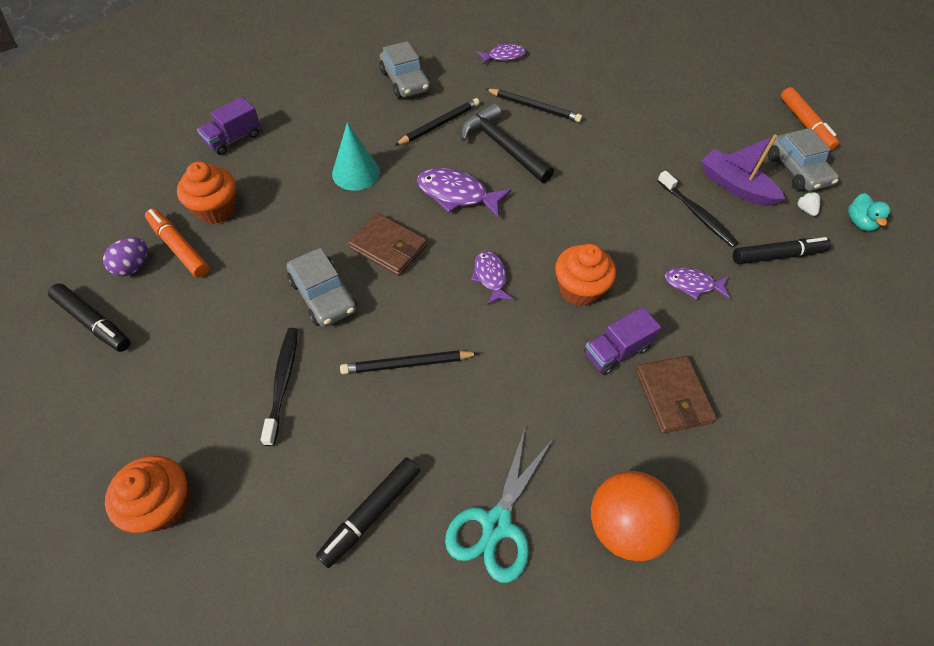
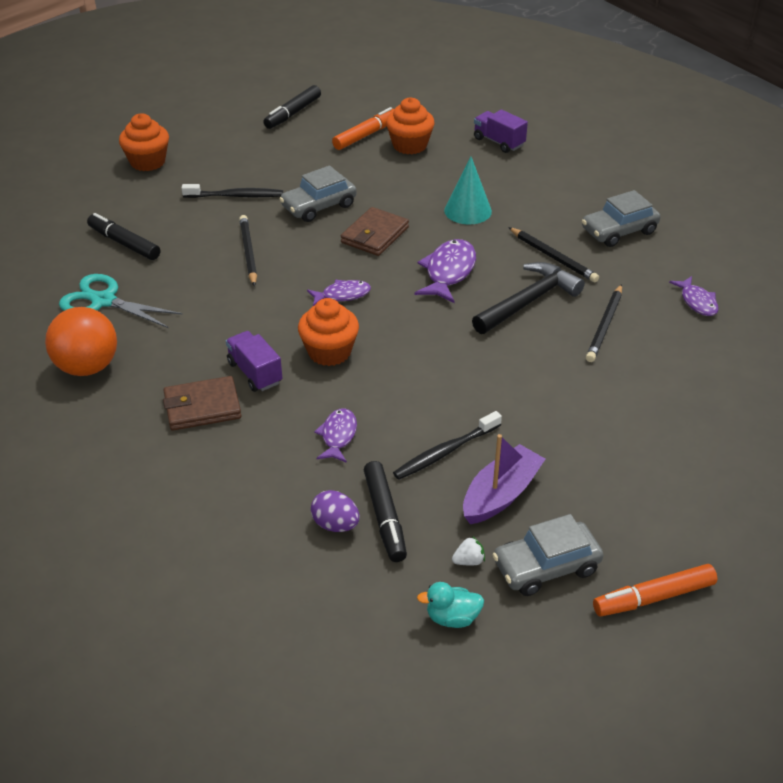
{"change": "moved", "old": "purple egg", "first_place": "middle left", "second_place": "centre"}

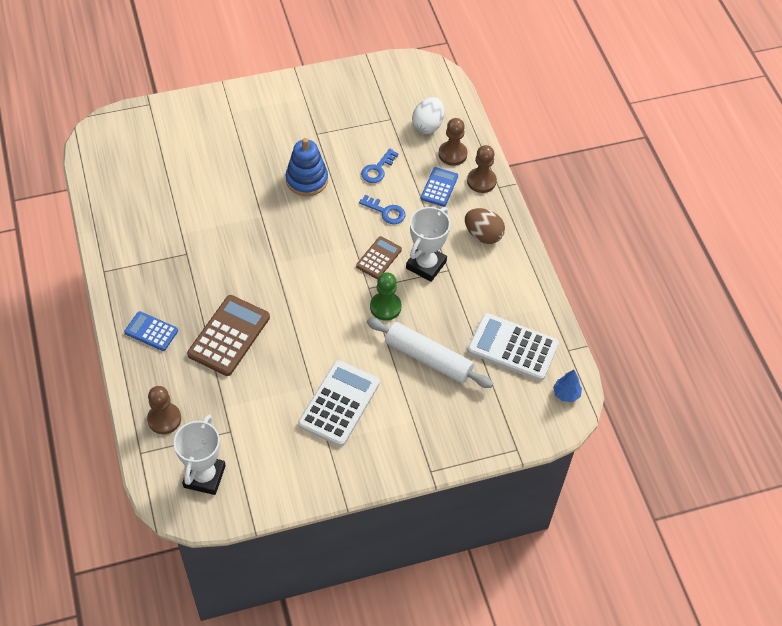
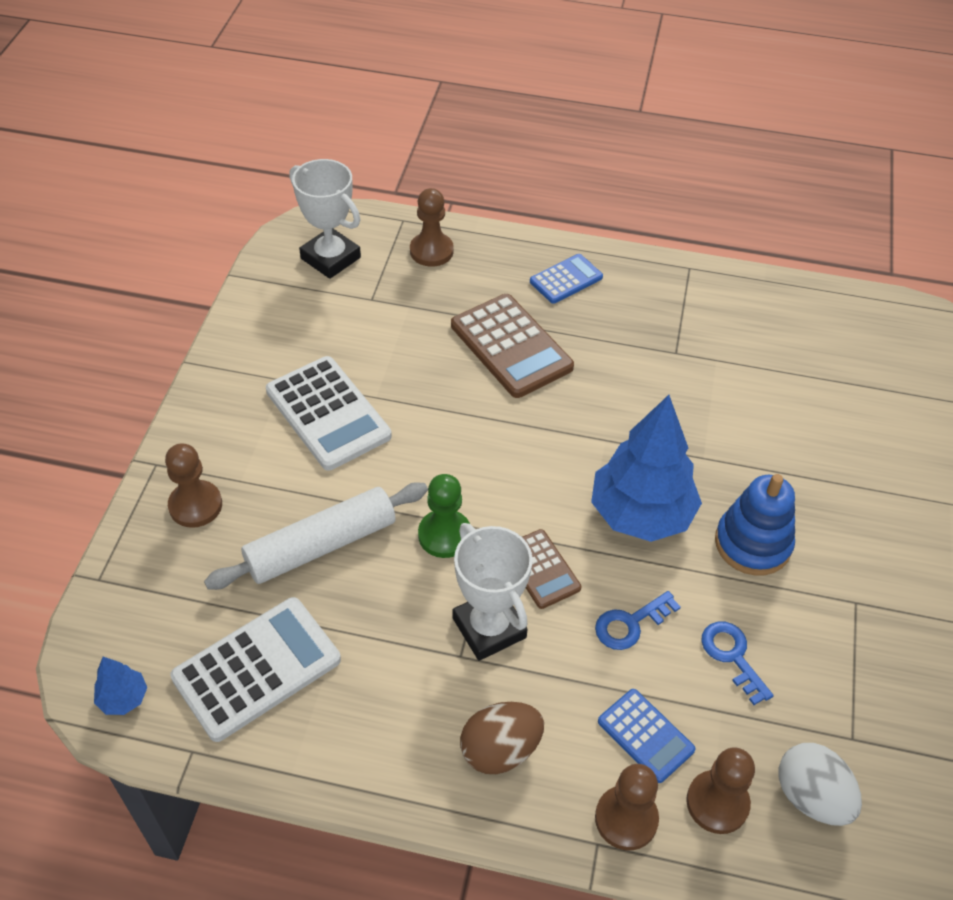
{"change": "added", "new": "brown pawn (1st from left)", "second_place": "middle left"}
{"change": "added", "new": "blue tree (2nd from left)", "second_place": "middle right"}

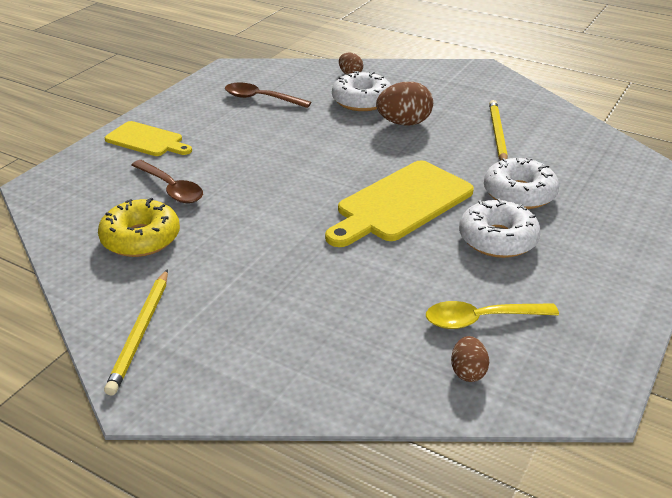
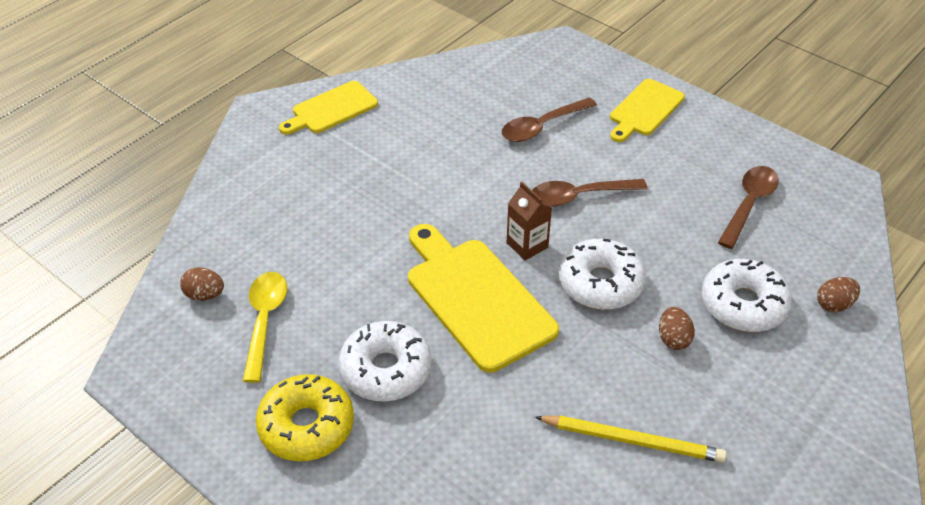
{"change": "moved", "old": "yellow donut", "first_place": "middle left", "second_place": "bottom left"}
{"change": "replaced", "old": "yellow pencil (1st from left)", "new": "yellow cutting board (1st from left)", "first_place": "bottom left", "second_place": "top centre"}
{"change": "resized", "old": "brown egg (2nd from left)", "first_place": "top centre", "second_place": "middle right", "factor": 0.57}
{"change": "moved", "old": "white donut (3rd from left in the first image)", "new": "white donut (2nd from left)", "first_place": "middle right", "second_place": "centre"}
{"change": "added", "new": "brown carton", "second_place": "centre"}
{"change": "added", "new": "brown spoon (2nd from left)", "second_place": "centre"}

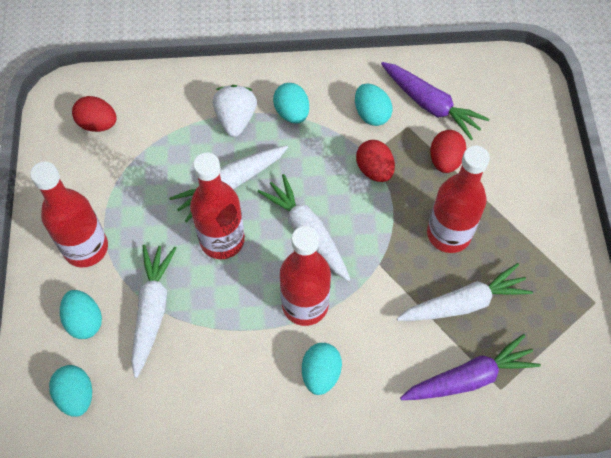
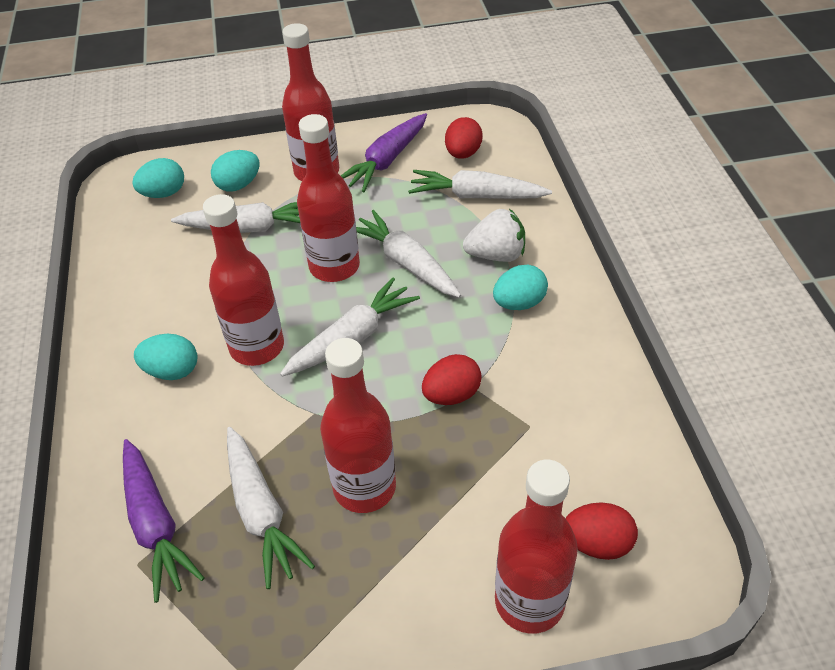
{"change": "removed", "old": "turquoise egg (5th from left)", "first_place": "top centre"}
{"change": "moved", "old": "purple carrot (1st from left in the first image)", "new": "purple carrot (2nd from left)", "first_place": "top right", "second_place": "top centre"}
{"change": "moved", "old": "red egg (3rd from left)", "first_place": "top right", "second_place": "bottom right"}
{"change": "added", "new": "white carrot (5th from left)", "second_place": "top centre"}
{"change": "added", "new": "red bottle (5th from left)", "second_place": "bottom centre"}

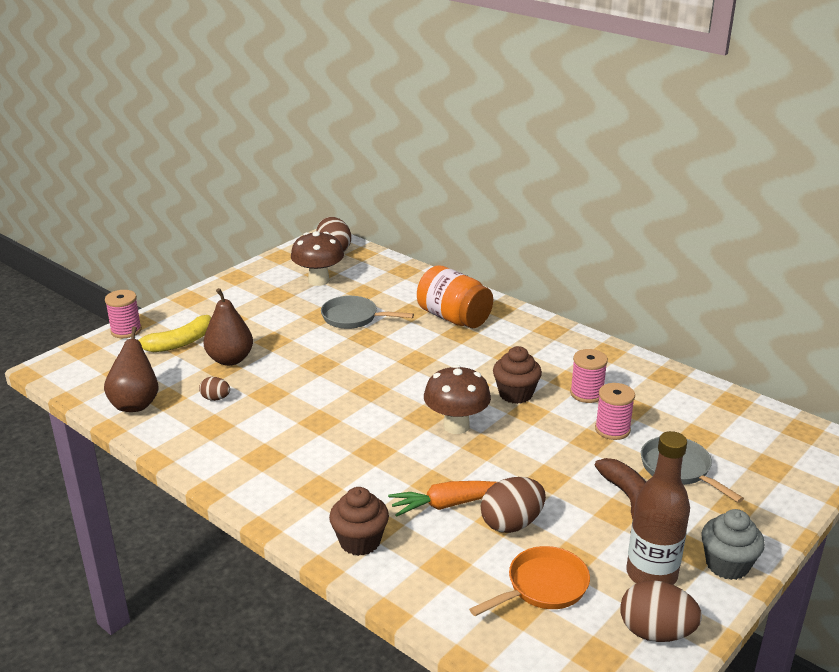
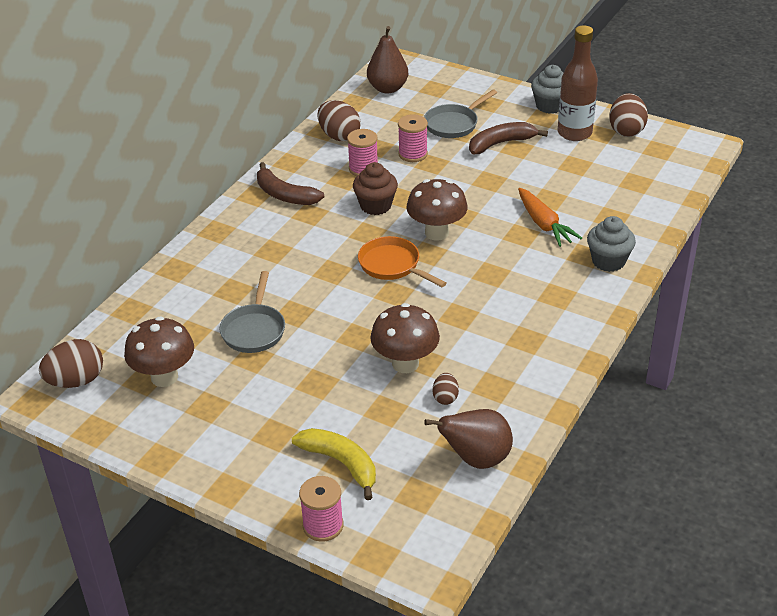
{"change": "moved", "old": "brown pear (2nd from left in the first image)", "new": "brown pear (1st from left)", "first_place": "middle left", "second_place": "top centre"}
{"change": "recoloured", "old": "brown cupcake (1st from left)", "new": "grey cupcake (2nd from left)", "first_place": "bottom centre", "second_place": "middle right"}
{"change": "removed", "old": "orange jar", "first_place": "centre"}
{"change": "moved", "old": "orange pan", "first_place": "bottom centre", "second_place": "centre"}
{"change": "moved", "old": "brown egg (3rd from left in the first image)", "new": "brown egg (2nd from left)", "first_place": "bottom centre", "second_place": "top centre"}
{"change": "added", "new": "brown banana (1st from left)", "second_place": "top centre"}
{"change": "added", "new": "brown mushroom (2nd from left)", "second_place": "centre"}

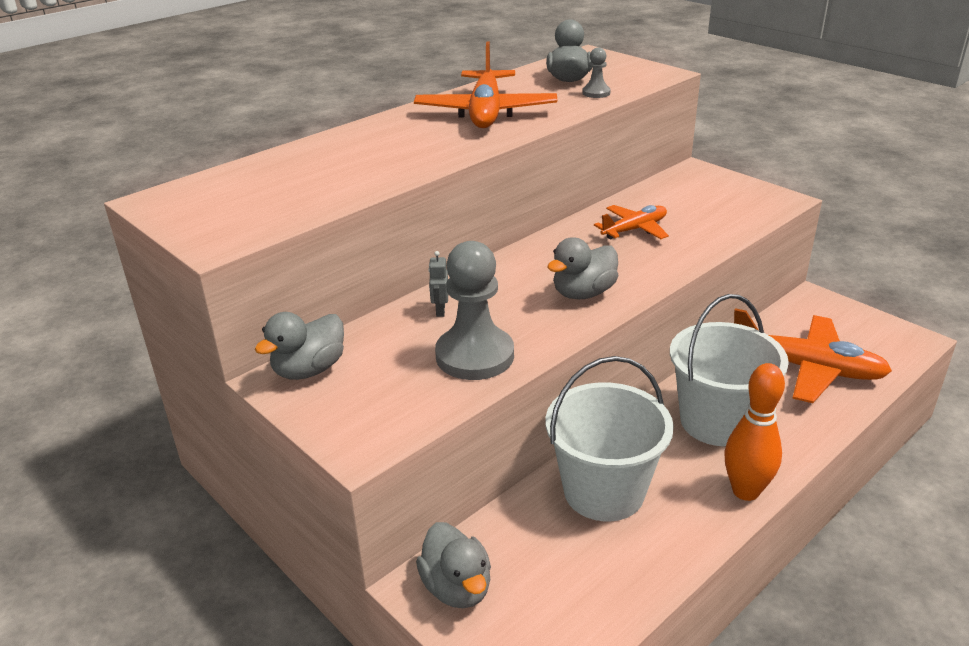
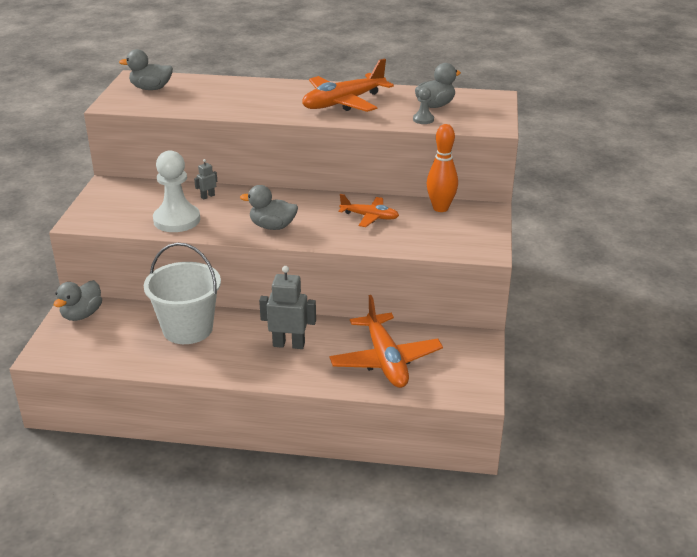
{"change": "moved", "old": "grey duck (1st from left in the first image)", "new": "grey duck (2nd from left)", "first_place": "middle left", "second_place": "top left"}
{"change": "recoloured", "old": "grey pawn (1st from left)", "new": "white pawn", "first_place": "centre", "second_place": "middle left"}
{"change": "replaced", "old": "white bucket (2nd from left)", "new": "grey robot (2nd from left)", "first_place": "middle right", "second_place": "centre"}
{"change": "moved", "old": "orange bowling pin", "first_place": "bottom right", "second_place": "top centre"}

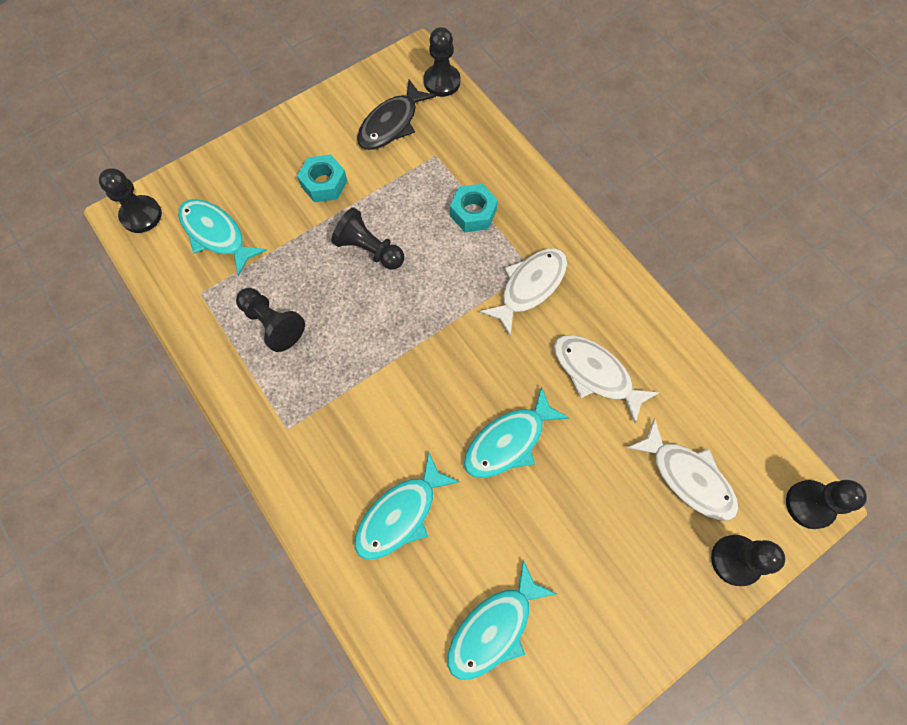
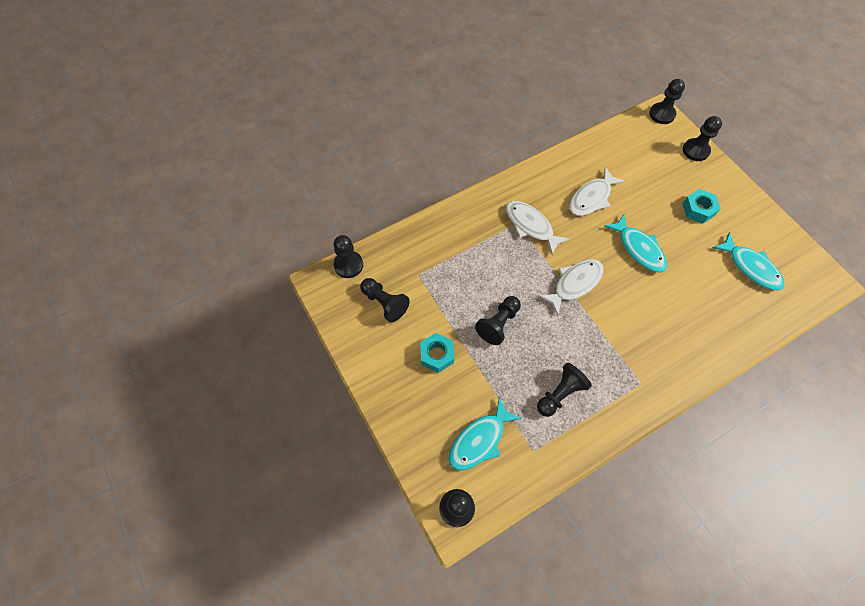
{"change": "removed", "old": "turquoise fish (2nd from left)", "first_place": "bottom centre"}
{"change": "replaced", "old": "black fish", "new": "black pawn (2nd from left)", "first_place": "top centre", "second_place": "centre"}
{"change": "moved", "old": "turquoise nut (2nd from left)", "first_place": "top centre", "second_place": "middle right"}
{"change": "moved", "old": "white fish (3rd from left in the first image)", "new": "white fish (2nd from left)", "first_place": "middle right", "second_place": "centre"}

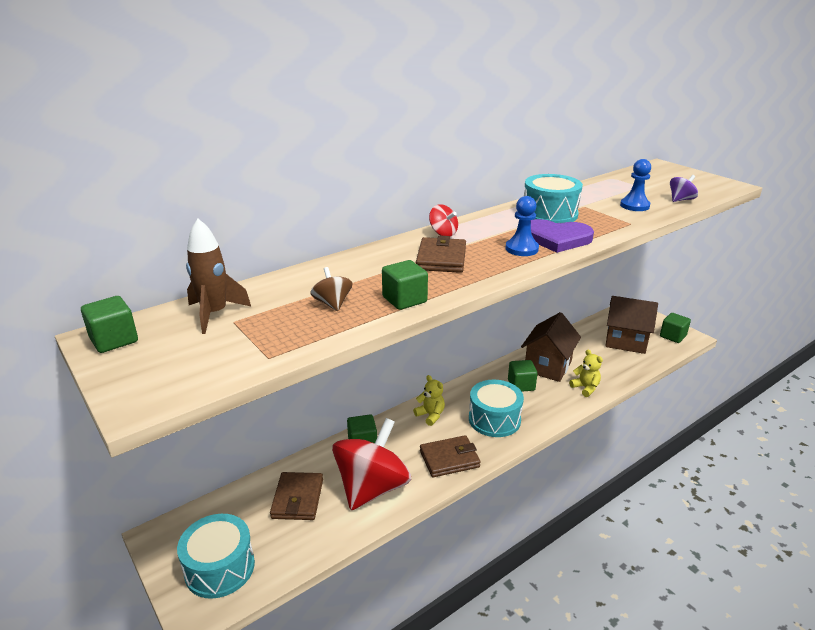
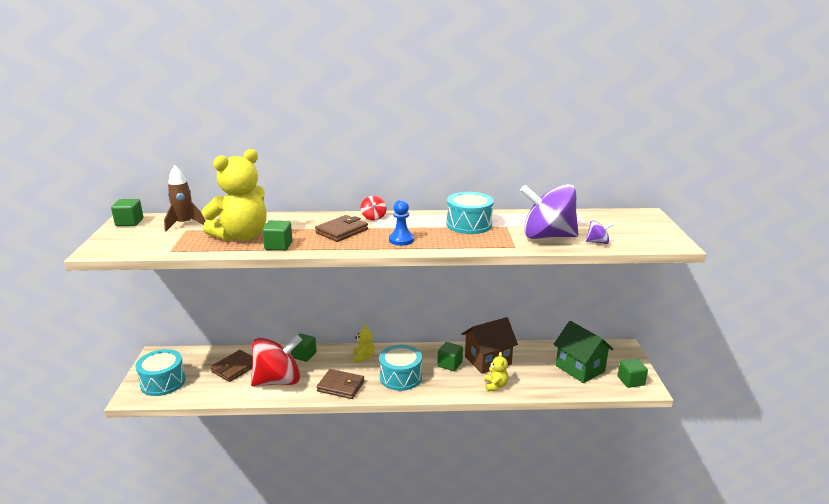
{"change": "replaced", "old": "brown spinning top", "new": "yellow teddy bear (1st from left)", "first_place": "centre", "second_place": "middle left"}
{"change": "removed", "old": "purple heart", "first_place": "middle right"}
{"change": "recoloured", "old": "brown house (2nd from left)", "new": "green house", "first_place": "middle right", "second_place": "bottom right"}
{"change": "replaced", "old": "blue pawn (2nd from left)", "new": "purple spinning top (1st from left)", "first_place": "top right", "second_place": "centre"}

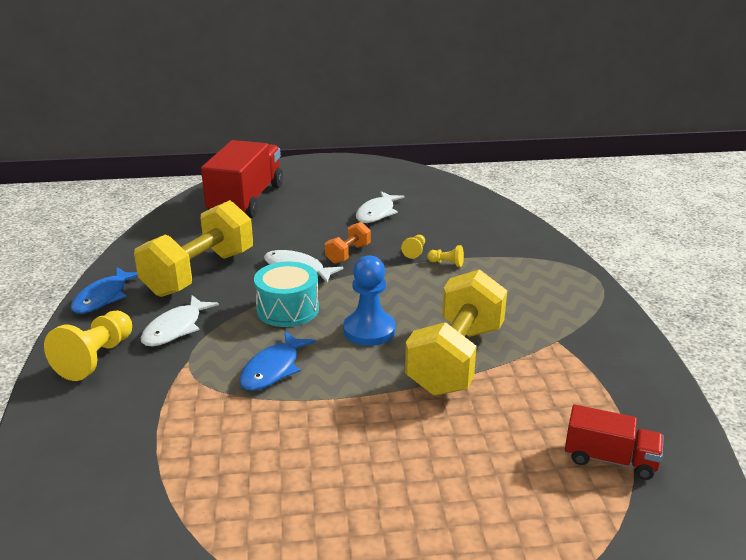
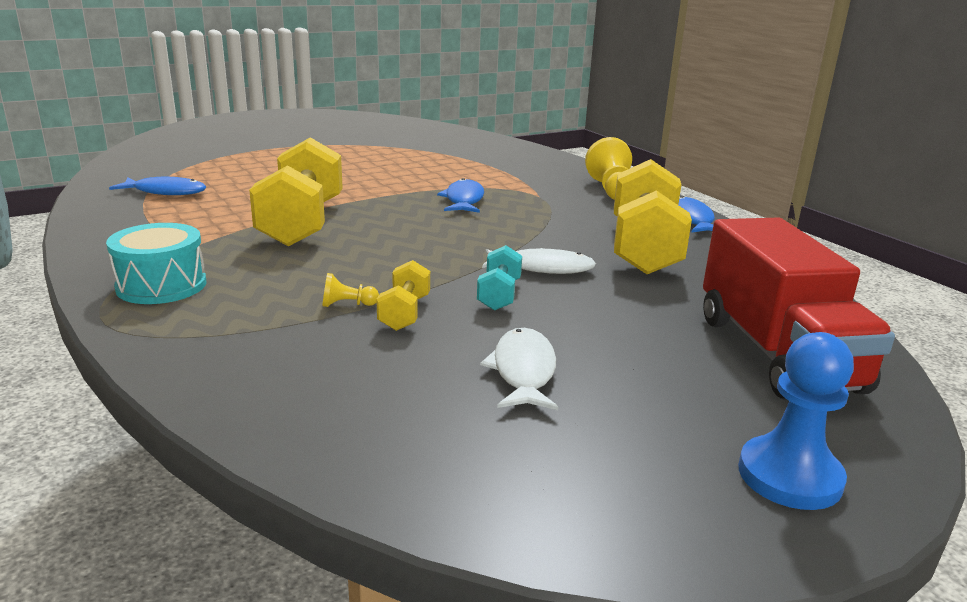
{"change": "removed", "old": "white fish (1st from left)", "first_place": "middle left"}
{"change": "moved", "old": "turquoise drum", "first_place": "centre", "second_place": "middle left"}
{"change": "recoloured", "old": "orange dumbbell", "new": "turquoise dumbbell", "first_place": "centre", "second_place": "centre"}
{"change": "moved", "old": "blue pawn", "first_place": "centre", "second_place": "bottom right"}
{"change": "replaced", "old": "yellow pawn (2nd from left)", "new": "yellow dumbbell (2nd from left)", "first_place": "centre", "second_place": "centre"}
{"change": "replaced", "old": "red truck (2nd from left)", "new": "blue fish (1st from left)", "first_place": "bottom right", "second_place": "top left"}

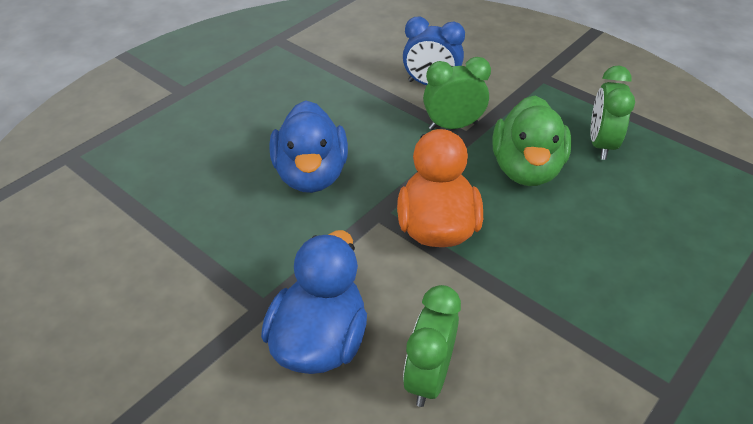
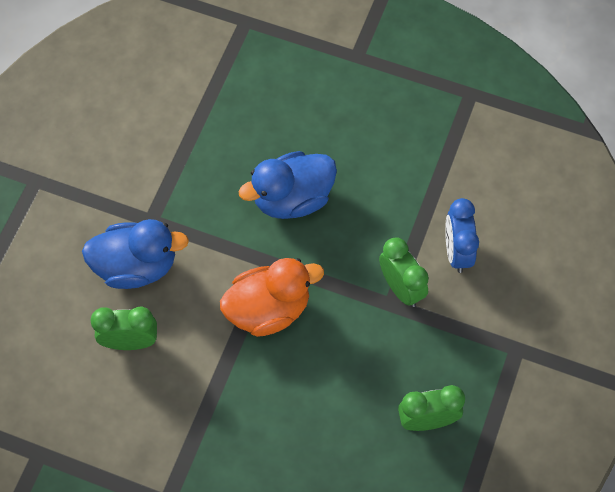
{"change": "removed", "old": "green duck", "first_place": "top right"}

